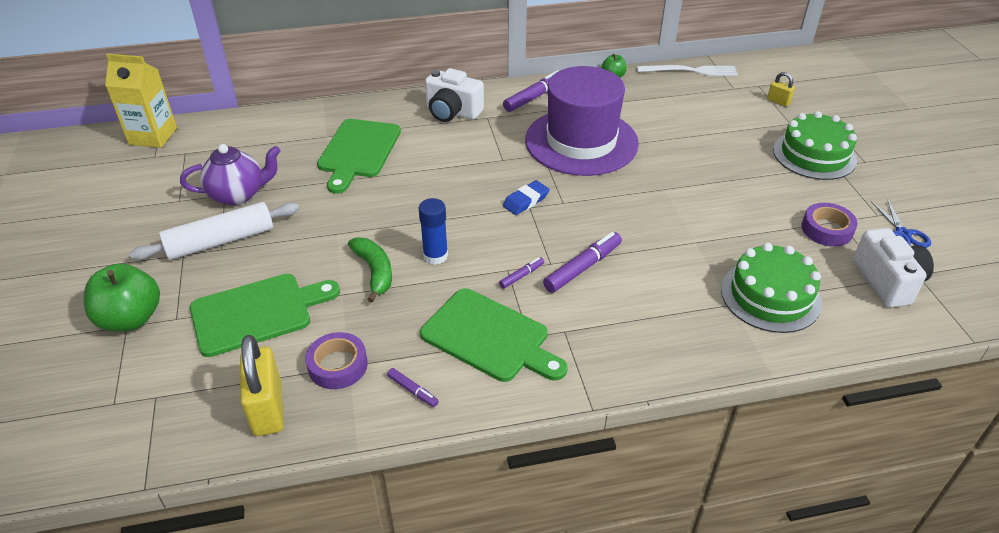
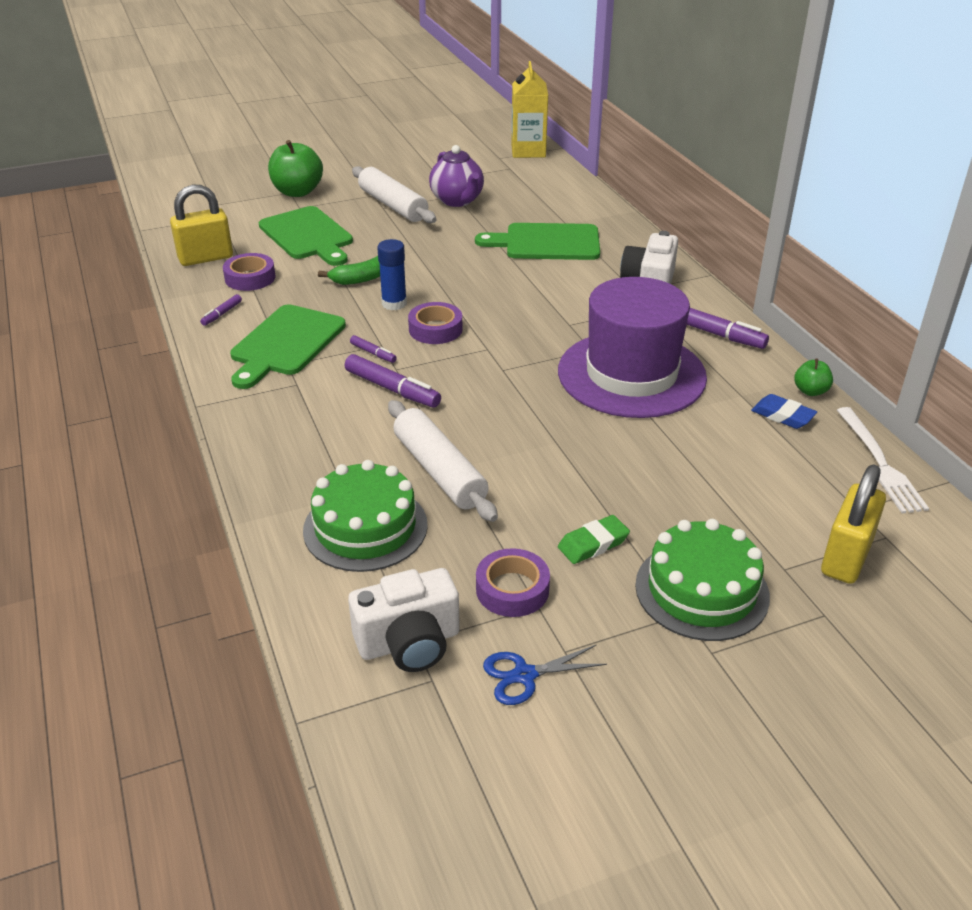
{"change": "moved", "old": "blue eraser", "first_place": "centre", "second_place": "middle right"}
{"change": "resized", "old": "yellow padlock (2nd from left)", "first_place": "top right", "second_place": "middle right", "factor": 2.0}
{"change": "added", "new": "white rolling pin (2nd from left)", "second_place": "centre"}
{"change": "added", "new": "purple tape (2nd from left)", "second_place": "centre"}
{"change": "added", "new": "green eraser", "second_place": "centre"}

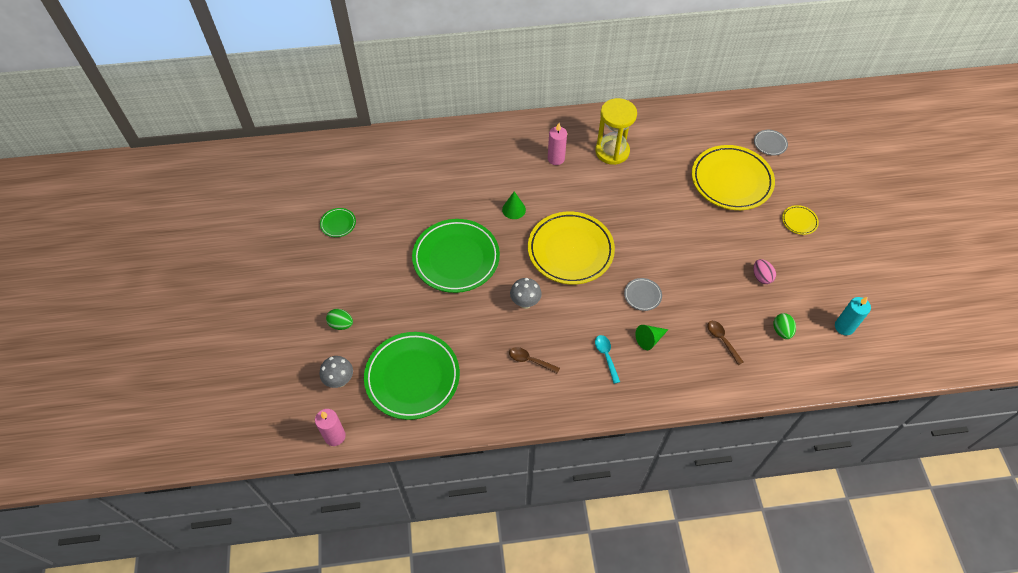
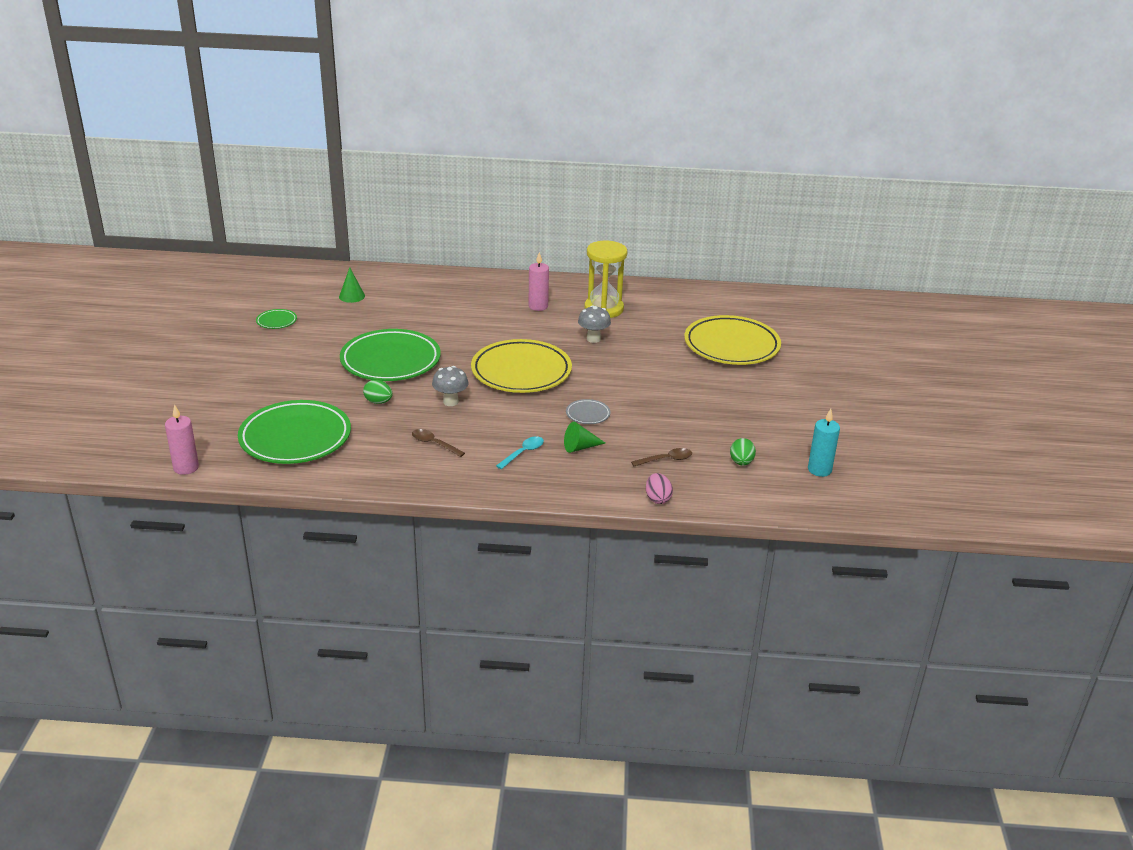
{"change": "moved", "old": "grey mushroom (1st from left in the first image)", "new": "grey mushroom (2nd from left)", "first_place": "middle left", "second_place": "centre"}
{"change": "moved", "old": "green egg (1st from left)", "first_place": "middle left", "second_place": "centre"}
{"change": "moved", "old": "green cone (1st from left)", "first_place": "centre", "second_place": "middle left"}
{"change": "turned", "old": "turquoise spoon", "first_place": "centre", "second_place": "centre", "degrees": 45}
{"change": "turned", "old": "brown spoon (2nd from left)", "first_place": "middle right", "second_place": "centre", "degrees": 90}
{"change": "moved", "old": "pink egg", "first_place": "middle right", "second_place": "centre"}
{"change": "removed", "old": "grey plate (2nd from left)", "first_place": "top right"}
{"change": "removed", "old": "yellow plate (3rd from left)", "first_place": "middle right"}

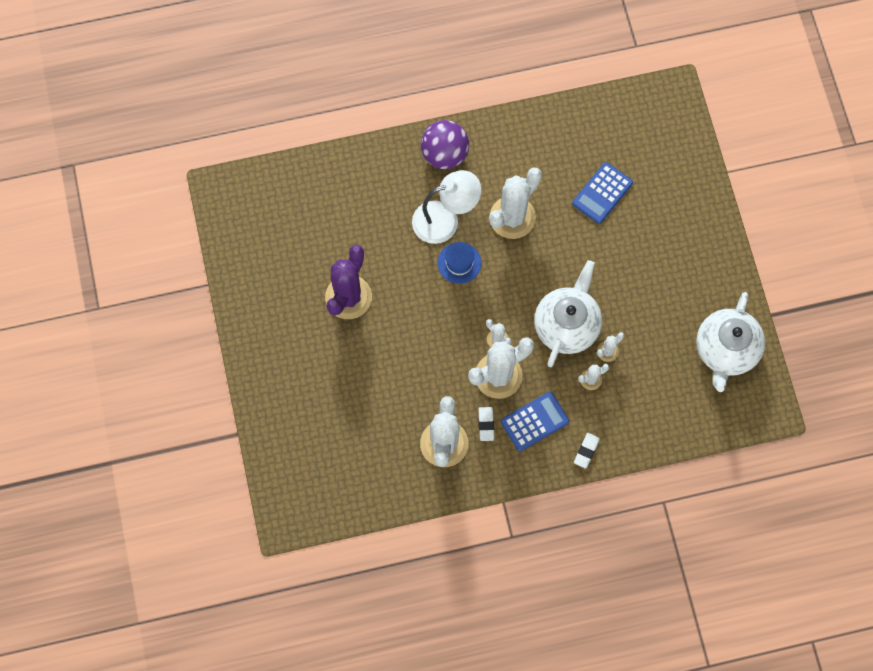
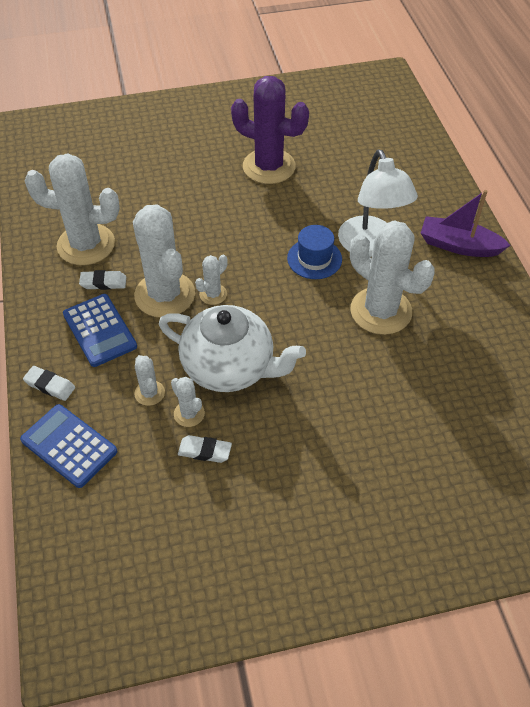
{"change": "replaced", "old": "purple ball", "new": "purple boat", "first_place": "top centre", "second_place": "top right"}
{"change": "moved", "old": "blue calculator (2nd from left in the first image)", "new": "blue calculator (1st from left)", "first_place": "top right", "second_place": "middle left"}
{"change": "removed", "old": "white teapot (2nd from left)", "first_place": "middle right"}
{"change": "added", "new": "white eraser (3rd from left)", "second_place": "centre"}

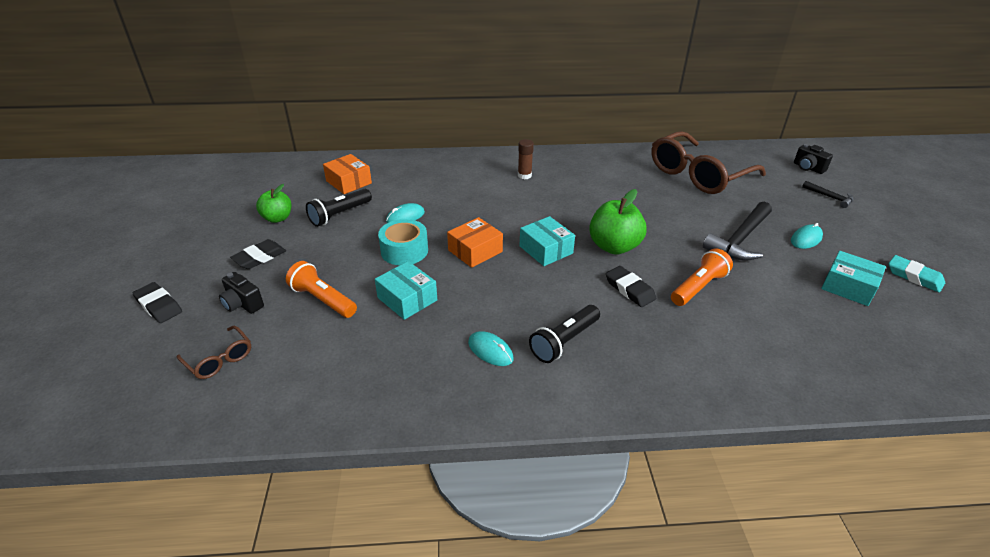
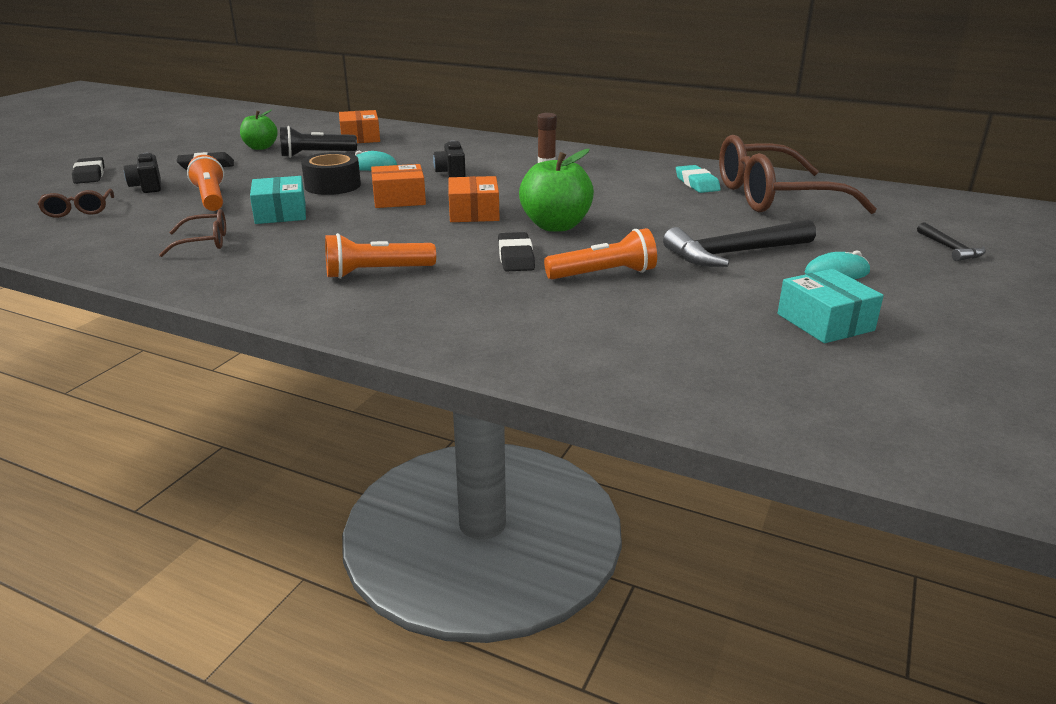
{"change": "recoloured", "old": "turquoise tape", "new": "black tape", "first_place": "centre", "second_place": "top left"}
{"change": "removed", "old": "turquoise mouse (2nd from left)", "first_place": "centre"}
{"change": "recoloured", "old": "turquoise box (2nd from left)", "new": "orange box (3rd from left)", "first_place": "centre", "second_place": "top centre"}
{"change": "recoloured", "old": "black flashlight (2nd from left)", "new": "orange flashlight (2nd from left)", "first_place": "centre", "second_place": "centre"}
{"change": "moved", "old": "black camera (2nd from left)", "first_place": "top right", "second_place": "top centre"}
{"change": "moved", "old": "turquoise eraser", "first_place": "middle right", "second_place": "top centre"}
{"change": "added", "new": "brown glasses (2nd from left)", "second_place": "top left"}

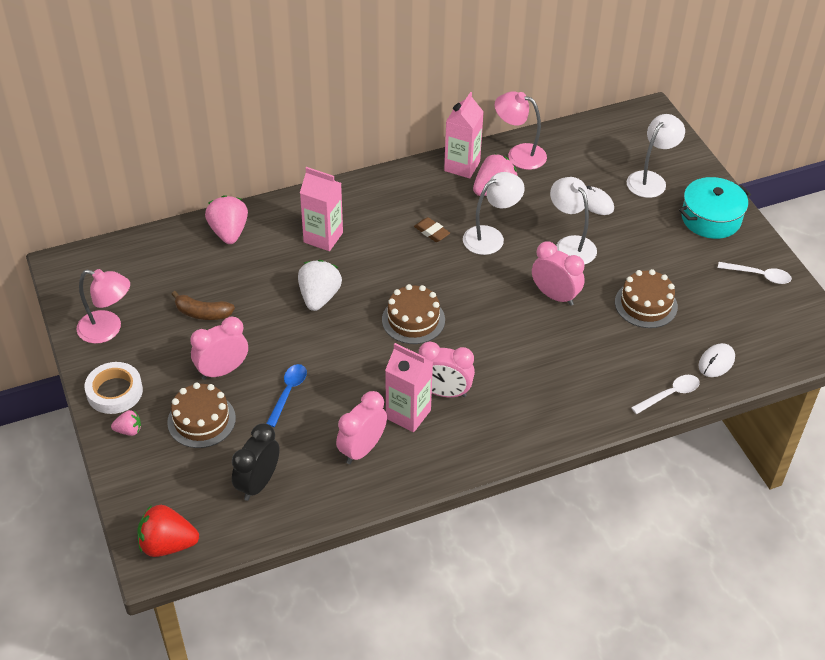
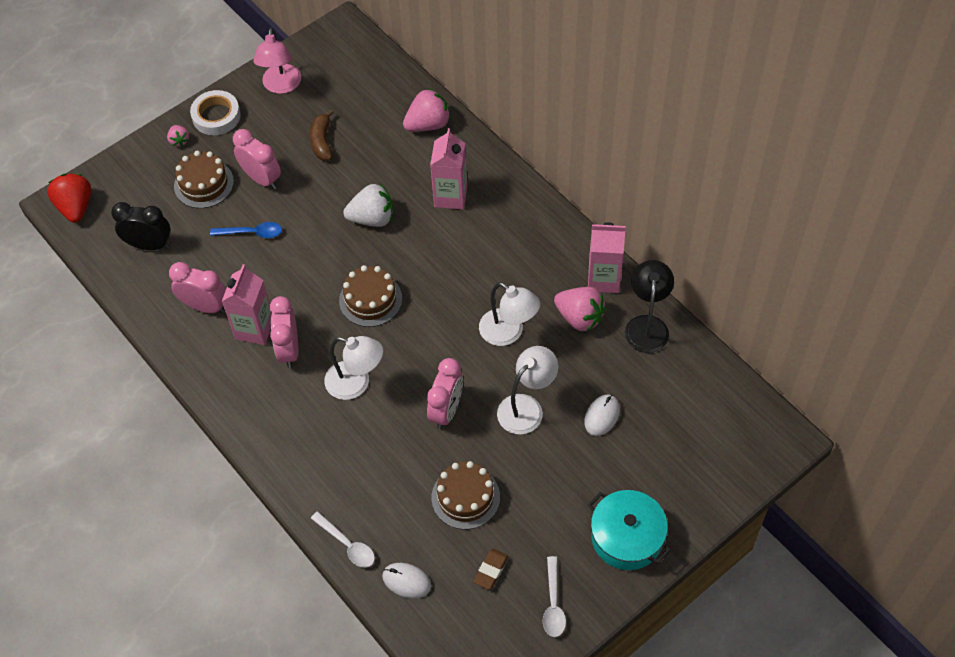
{"change": "moved", "old": "brown eraser", "first_place": "centre", "second_place": "bottom centre"}
{"change": "recoloured", "old": "pink lamp (2nd from left)", "new": "black lamp", "first_place": "top centre", "second_place": "middle right"}
{"change": "moved", "old": "white lamp (3rd from left in the first image)", "new": "white lamp (1st from left)", "first_place": "top right", "second_place": "centre"}

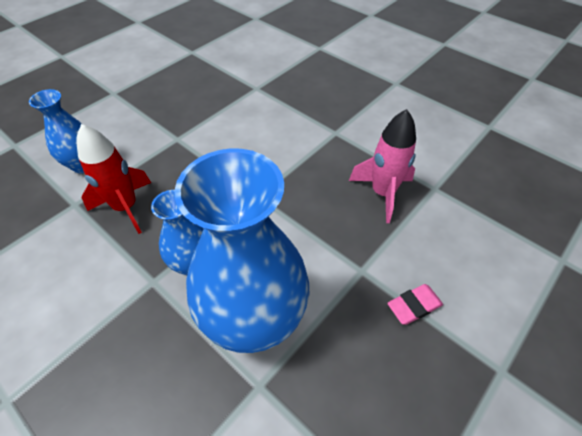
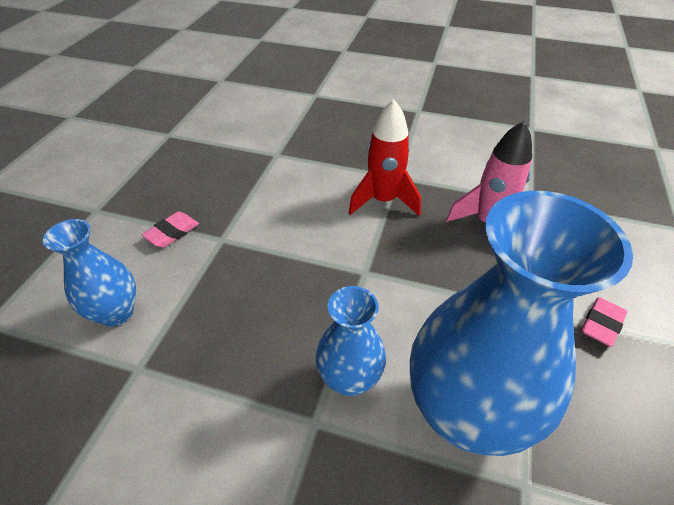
{"change": "moved", "old": "red rocket", "first_place": "middle left", "second_place": "top centre"}
{"change": "added", "new": "pink eraser (1st from left)", "second_place": "middle left"}

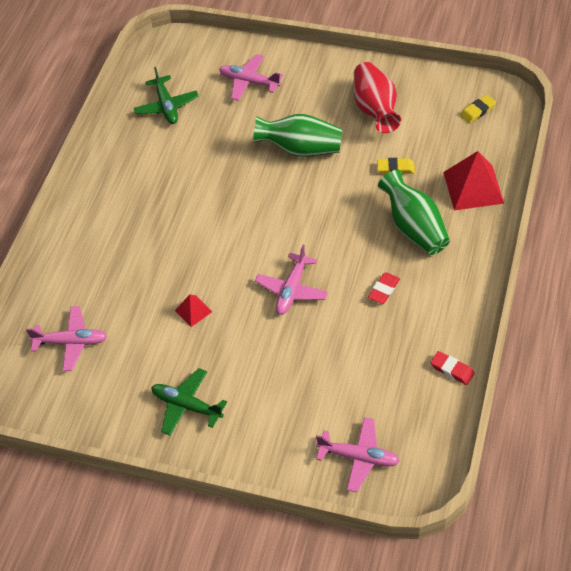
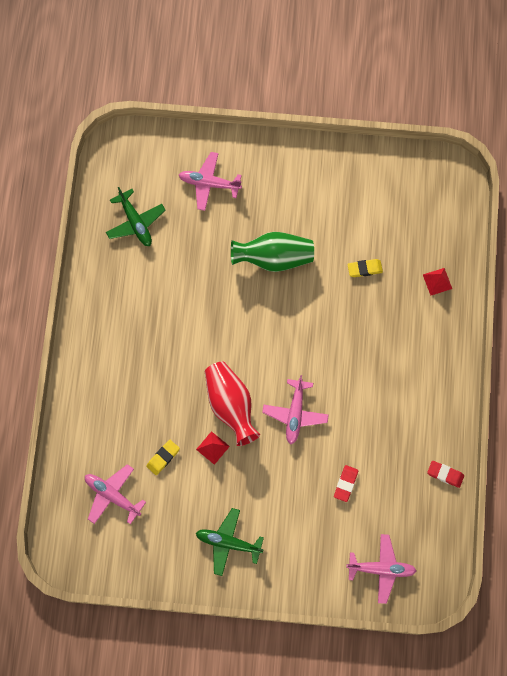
{"change": "turned", "old": "pink plane (1st from left)", "first_place": "middle left", "second_place": "bottom left", "degrees": -135}
{"change": "moved", "old": "red vase", "first_place": "top centre", "second_place": "centre"}
{"change": "moved", "old": "red eraser (1st from left)", "first_place": "middle right", "second_place": "bottom right"}
{"change": "removed", "old": "green vase (2nd from left)", "first_place": "middle right"}
{"change": "resized", "old": "red pyramid (2nd from left)", "first_place": "top right", "second_place": "middle right", "factor": 0.51}
{"change": "moved", "old": "yellow eraser (2nd from left in the first image)", "new": "yellow eraser (1st from left)", "first_place": "top right", "second_place": "bottom left"}

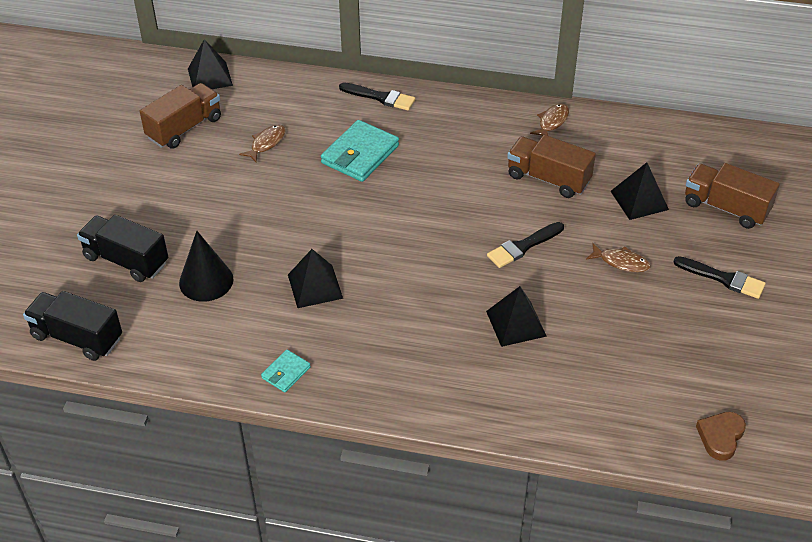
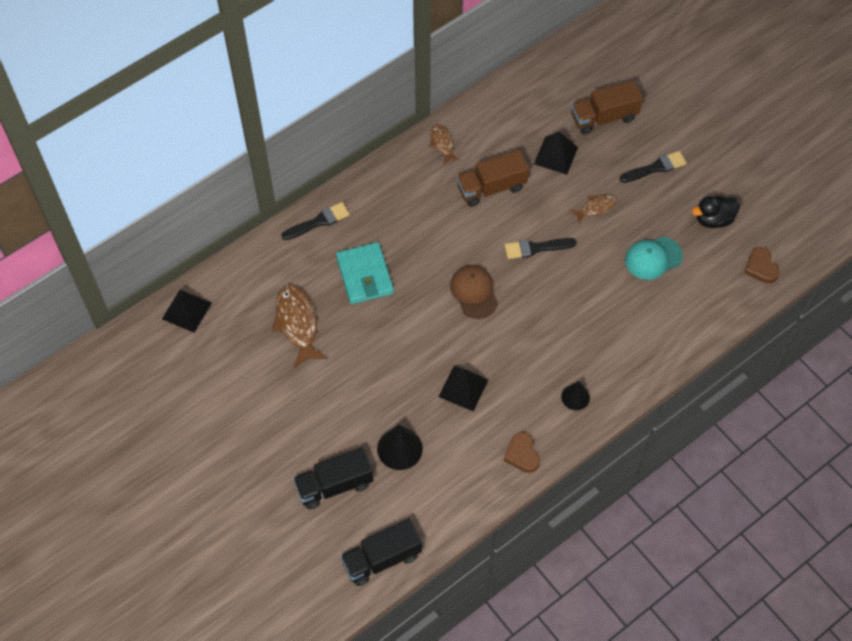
{"change": "removed", "old": "brown truck (1st from left)", "first_place": "top left"}
{"change": "resized", "old": "brown fish (1st from left)", "first_place": "top left", "second_place": "centre", "factor": 1.77}
{"change": "replaced", "old": "turquoise wallet (1st from left)", "new": "brown heart (1st from left)", "first_place": "bottom centre", "second_place": "bottom centre"}
{"change": "removed", "old": "black pyramid (3rd from left)", "first_place": "centre"}
{"change": "turned", "old": "black brush (2nd from left)", "first_place": "centre", "second_place": "centre", "degrees": 75}
{"change": "added", "new": "brown cap", "second_place": "centre"}
{"change": "added", "new": "black cone (2nd from left)", "second_place": "middle right"}
{"change": "added", "new": "turquoise cap", "second_place": "middle right"}
{"change": "added", "new": "black duck", "second_place": "top right"}

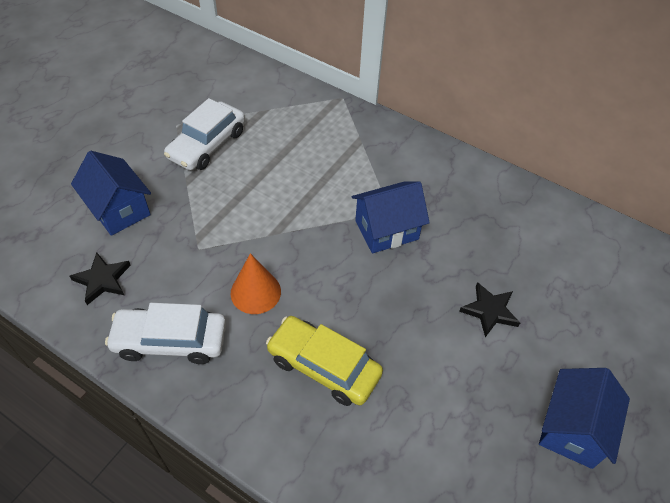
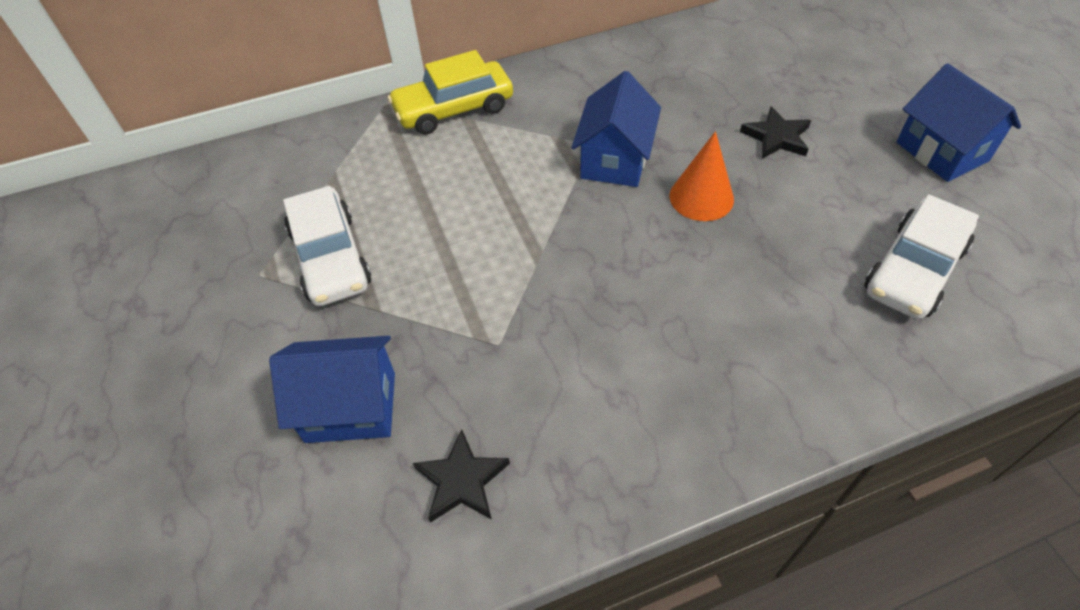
{"change": "moved", "old": "white car (1st from left in the first image)", "new": "white car (2nd from left)", "first_place": "middle left", "second_place": "middle right"}
{"change": "moved", "old": "orange cone", "first_place": "centre", "second_place": "top centre"}
{"change": "moved", "old": "yellow car", "first_place": "bottom centre", "second_place": "top centre"}

